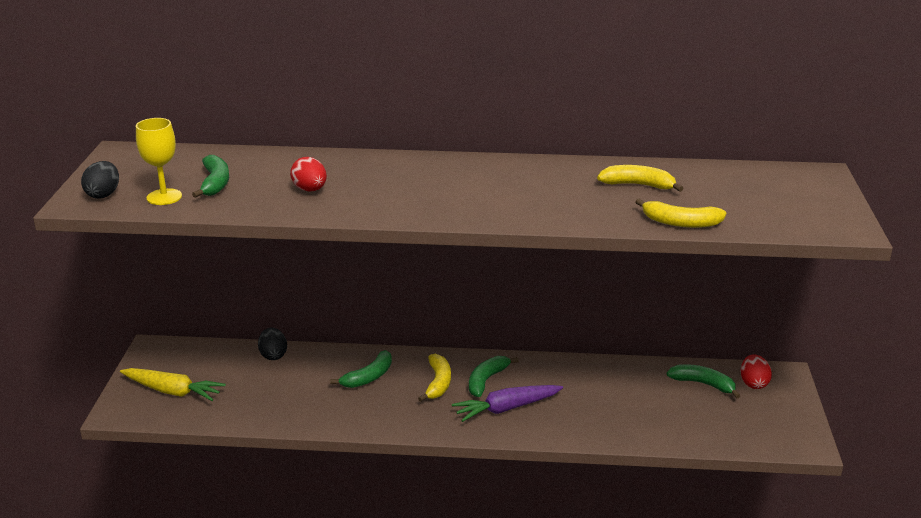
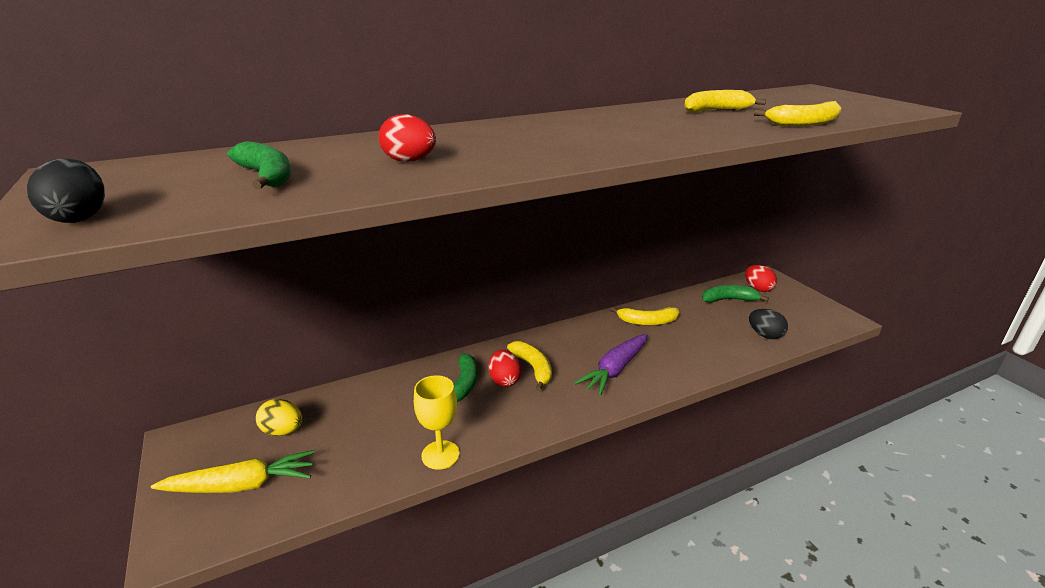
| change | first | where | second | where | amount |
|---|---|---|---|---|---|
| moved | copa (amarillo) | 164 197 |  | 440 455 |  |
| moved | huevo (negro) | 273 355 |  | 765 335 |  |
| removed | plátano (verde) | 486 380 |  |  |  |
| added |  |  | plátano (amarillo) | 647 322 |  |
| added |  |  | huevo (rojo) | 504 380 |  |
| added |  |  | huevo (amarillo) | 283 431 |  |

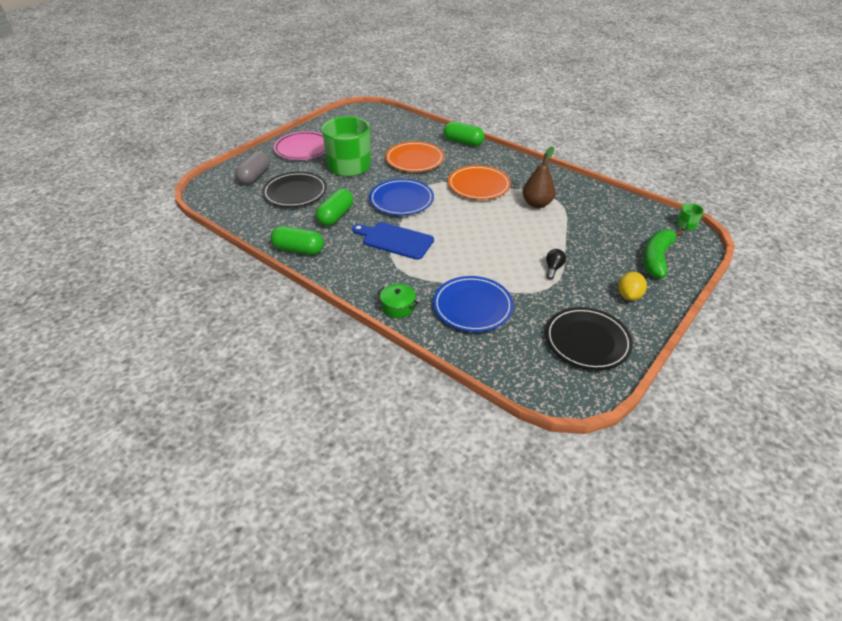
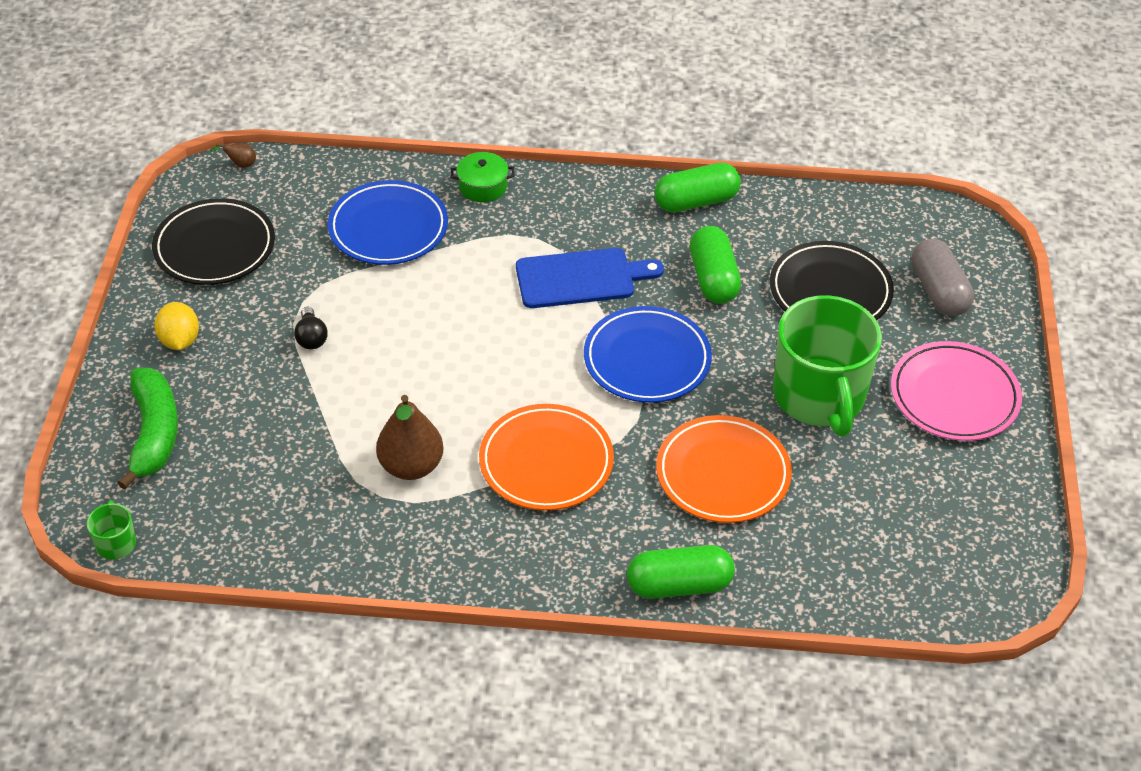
| change | first | where | second | where | amount |
|---|---|---|---|---|---|
| added |  |  | pera (marrón) | 240 164 |  |

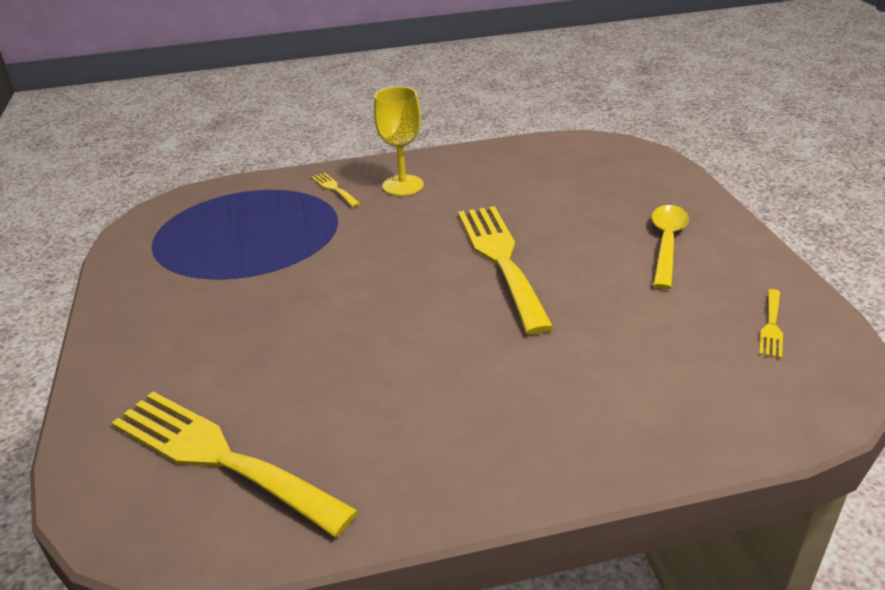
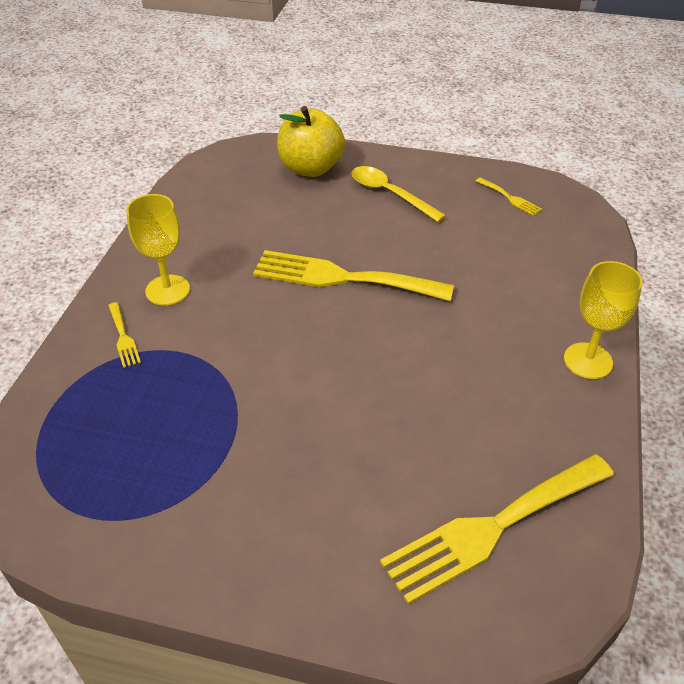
| change | first | where | second | where | amount |
|---|---|---|---|---|---|
| turned | tenedor (amarillo) | 334 189 |  | 123 337 | 105 degrees counterclockwise |
| added |  |  | manzana (amarillo) | 310 168 |  |
| added |  |  | copa (amarillo) | 588 361 |  |

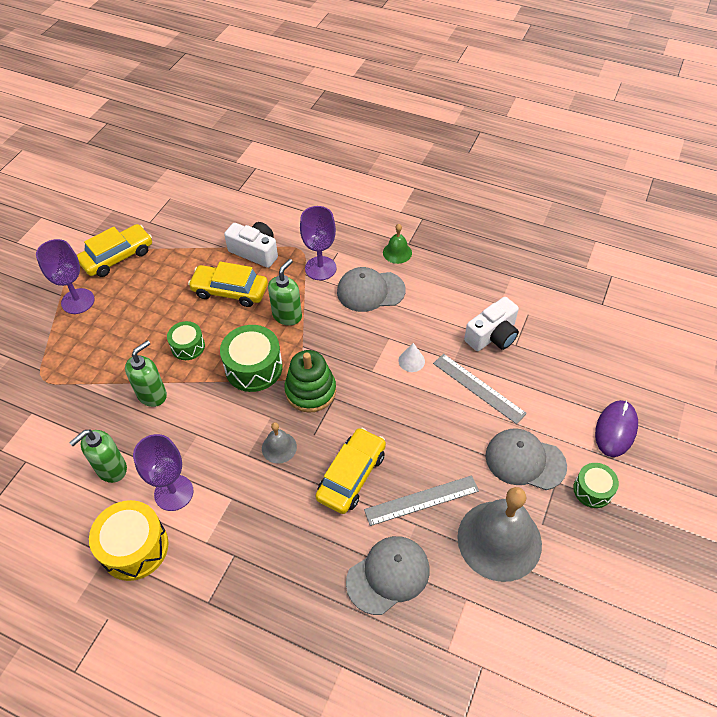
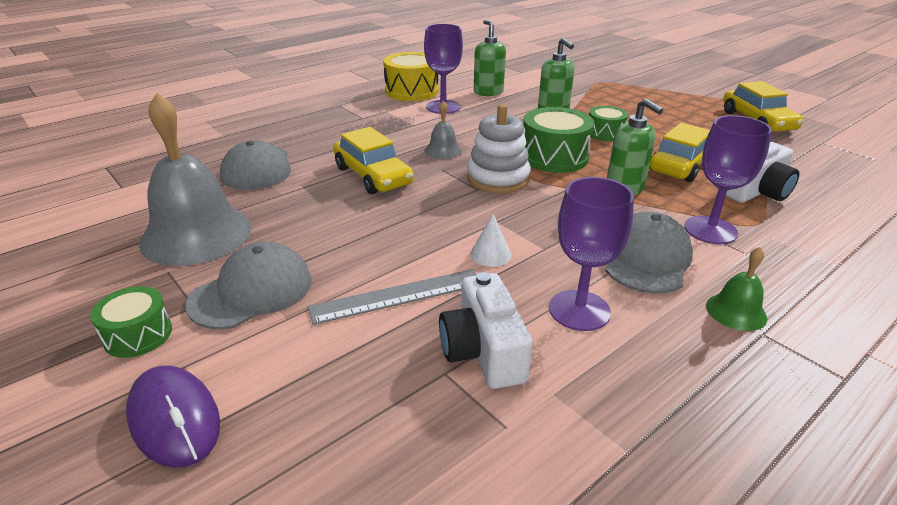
| change | first | where | second | where | amount |
|---|---|---|---|---|---|
| moved | copa (morado) | 78 301 |  | 579 310 |  |
| recoloured | juguete apilable (verde) | 310 391 | juguete apilable (blanco) | 498 178 |  |
| removed | regla (gris) | 421 500 |  |  |  |

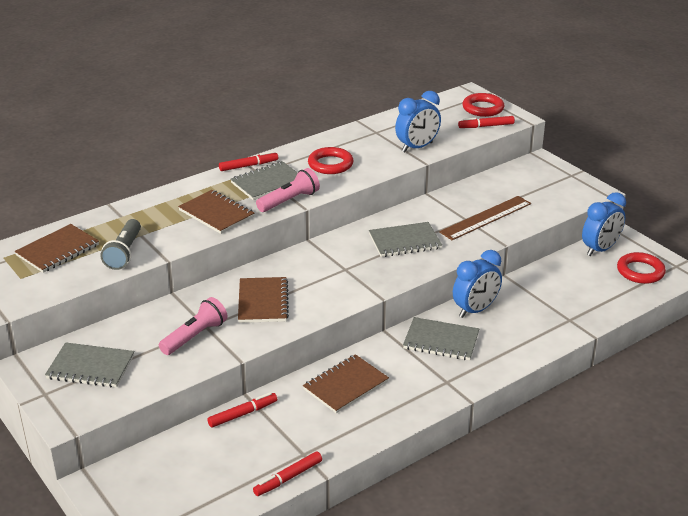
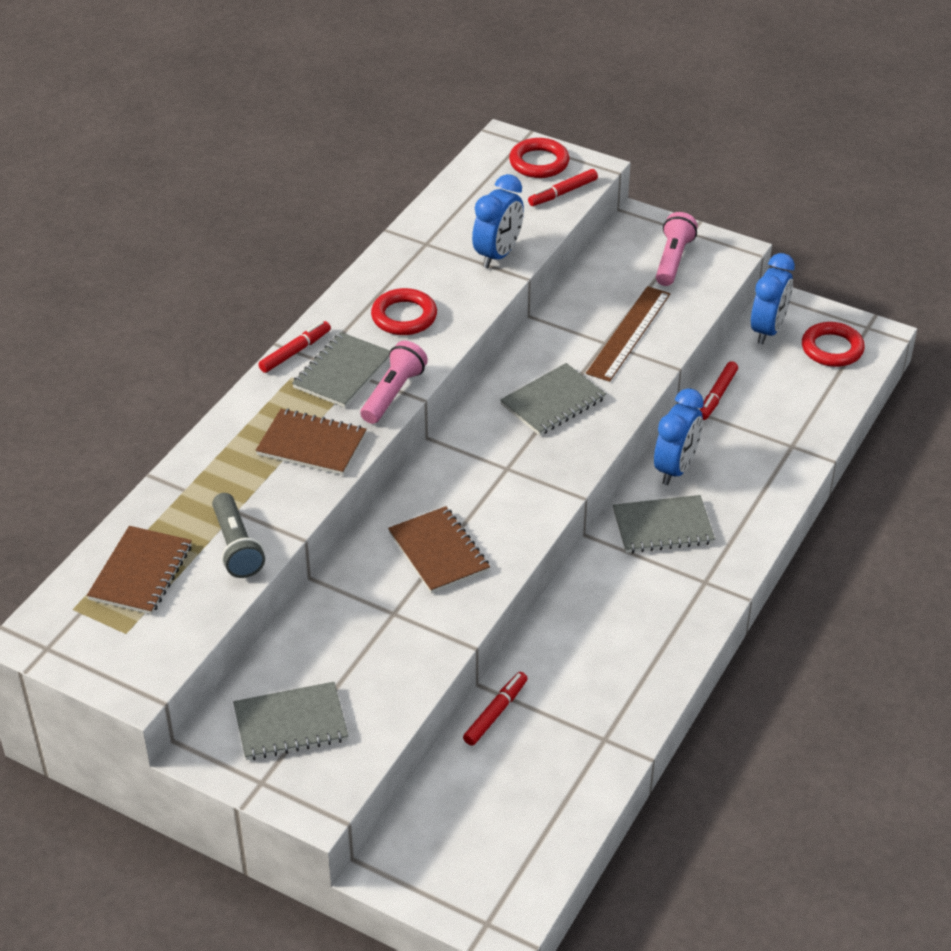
| change | first | where | second | where | amount |
|---|---|---|---|---|---|
| moved | lámpara de mano (rosa) | 195 336 |  | 673 260 |  |
| removed | cuaderno (marrón) | 345 385 |  |  |  |
| moved | rotulador (rojo) | 288 478 |  | 717 395 |  |

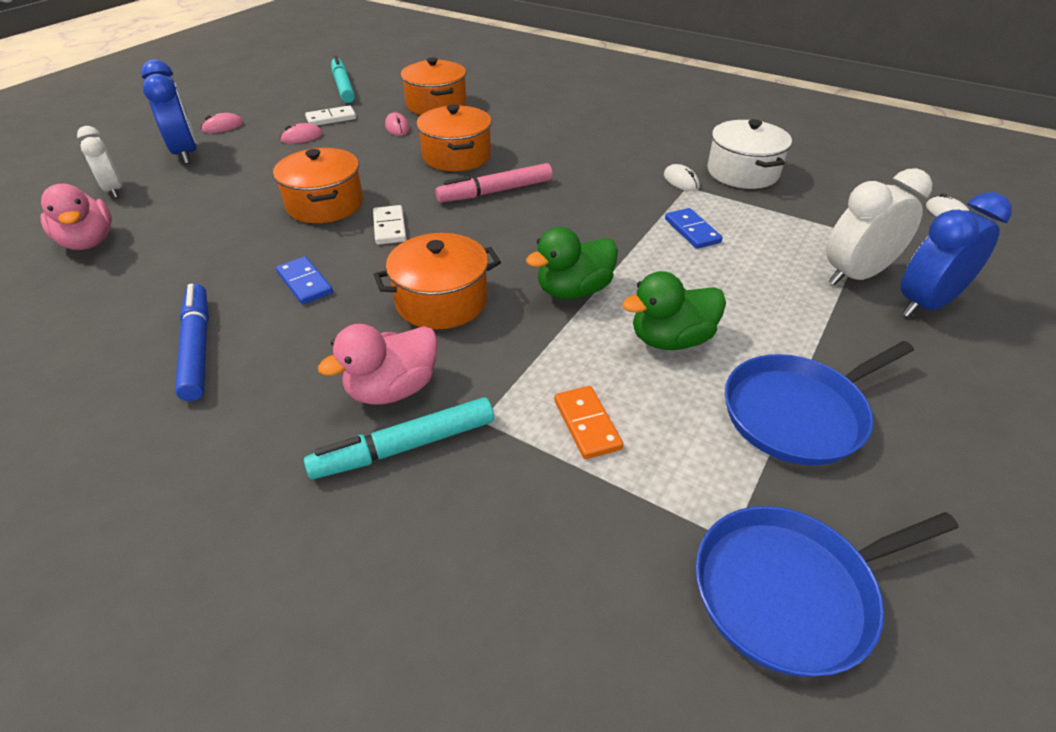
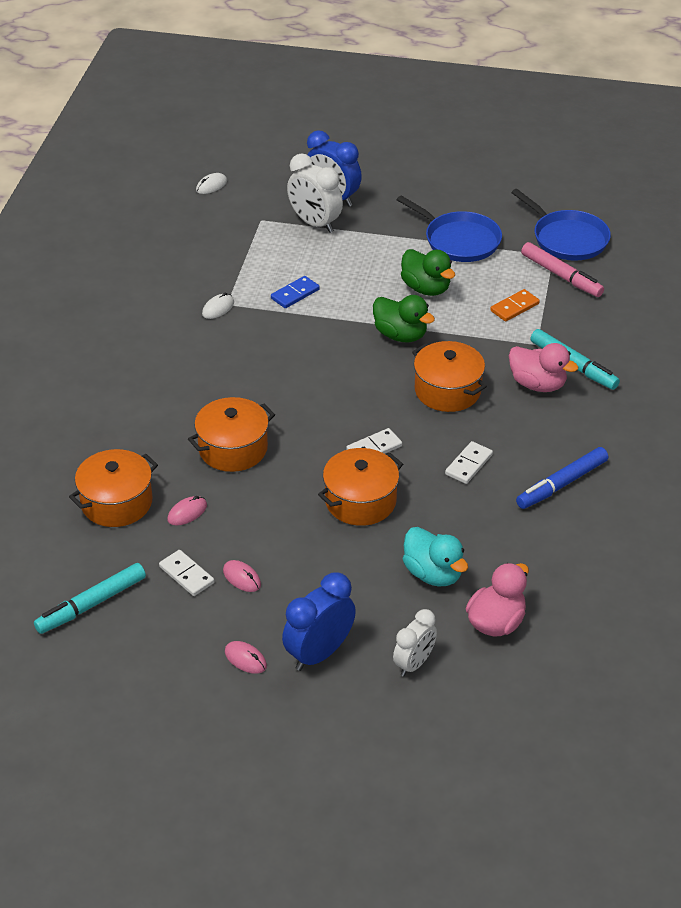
| change | first | where | second | where | amount |
|---|---|---|---|---|---|
| removed | olla (blanco) | 742 172 |  |  |  |
| moved | rotulador (rosa) | 495 192 |  | 561 276 |  |
| recoloured | ficha de dominó (azul) | 305 283 | ficha de dominó (blanco) | 468 464 |  |
| added |  |  | pato (turquesa) | 433 574 |  |

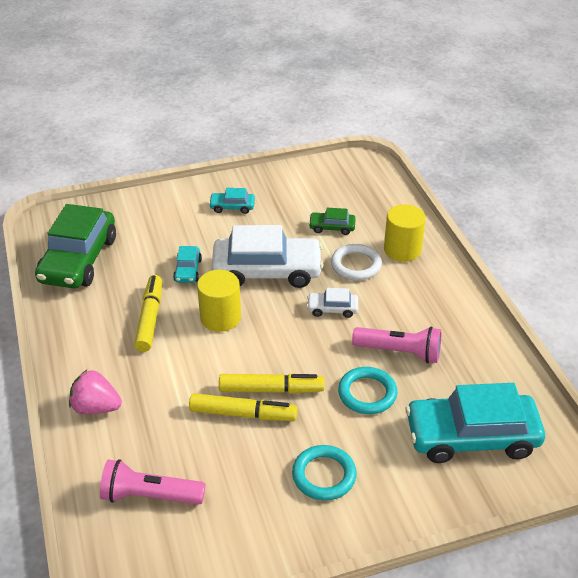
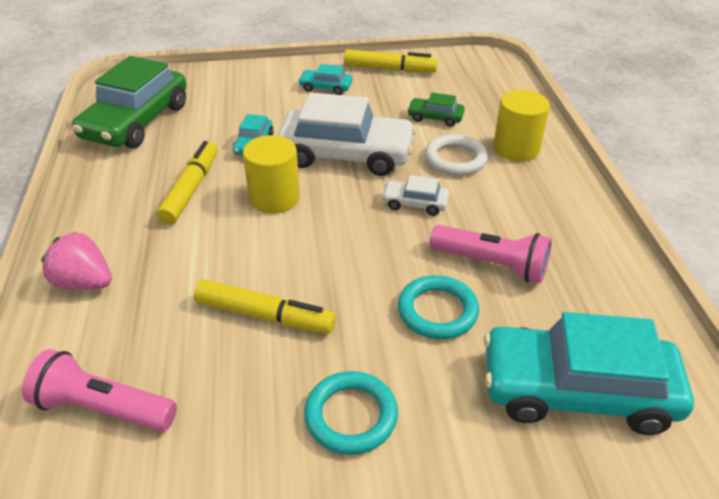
| change | first | where | second | where | amount |
|---|---|---|---|---|---|
| moved | rotulador (amarillo) | 271 390 |  | 389 69 |  |

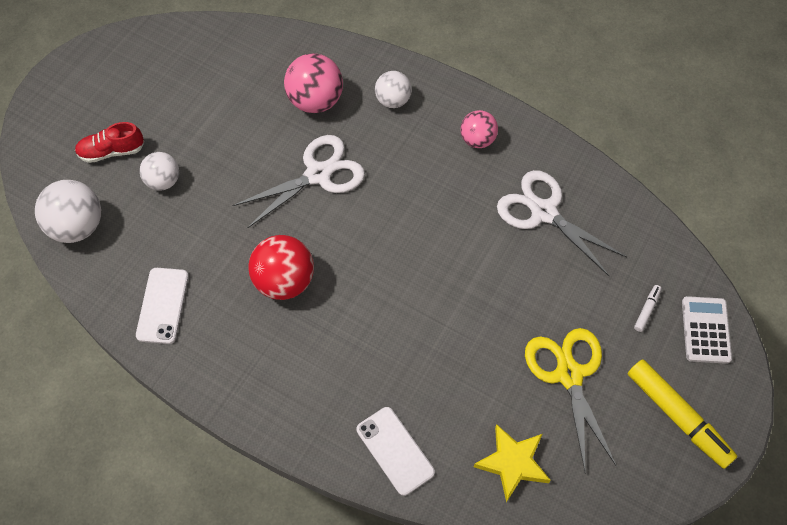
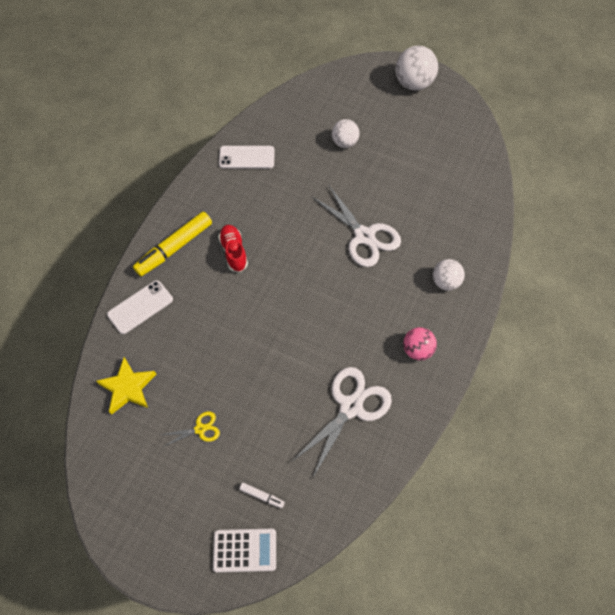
| change | first | where | second | where | amount |
|---|---|---|---|---|---|
| removed | pelota (rosa) | 315 101 |  |  |  |
| moved | zapato (rojo) | 111 151 |  | 234 252 |  |
| moved | pelota (blanco) | 77 226 |  | 413 84 |  |
| removed | pelota (rojo) | 284 281 |  |  |  |
| resized | tijeras (amarillo) | 568 374 |  | 200 429 | x0.49 |
| moved | rotulador (amarillo) | 677 416 |  | 175 248 |  |

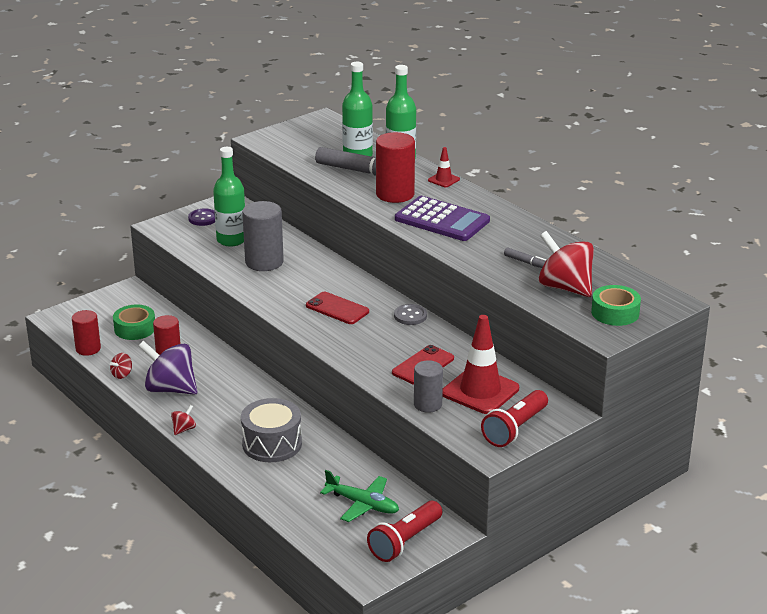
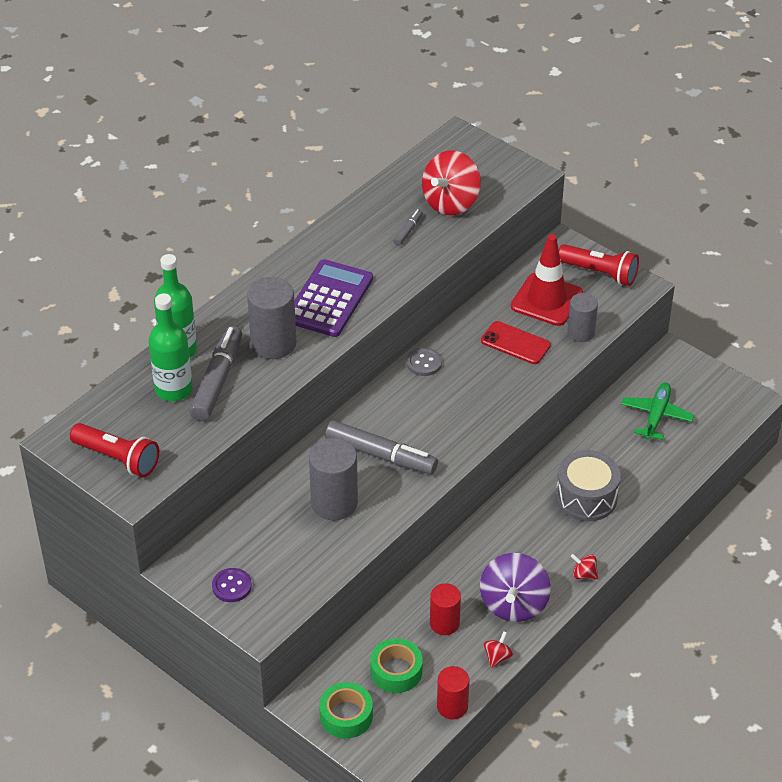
| change | first | where | second | where | amount |
|---|---|---|---|---|---|
| recoloured | cilindro (rojo) | 395 194 | cilindro (gris) | 273 343 |  |
| removed | botella (verde) | 231 240 |  |  |  |
| removed | cono de tráfico (rojo) | 443 180 |  |  |  |
| moved | cinta adhesiva (verde) | 615 313 |  | 346 716 |  |
| removed | móvil (rojo) | 337 308 |  |  |  |
| turned | peonza (rojo) | 122 374 |  | 497 657 | 90 degrees counterclockwise |
| moved | lámpara de mano (rojo) | 405 541 |  | 117 458 |  |
| added |  |  | rotulador (gris) | 381 455 |  |

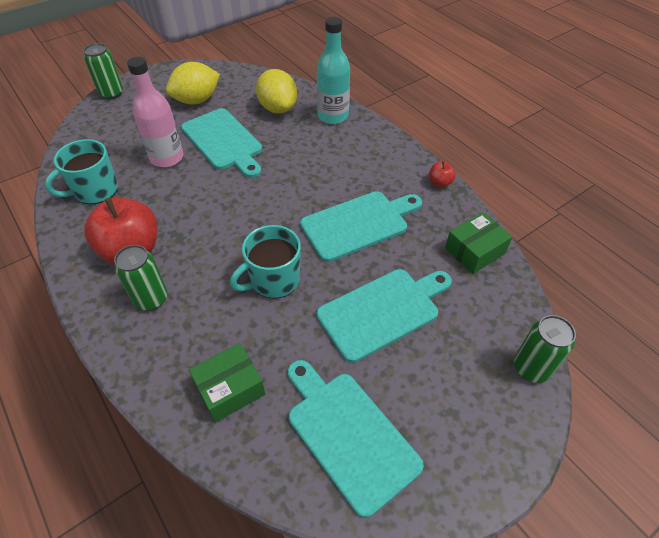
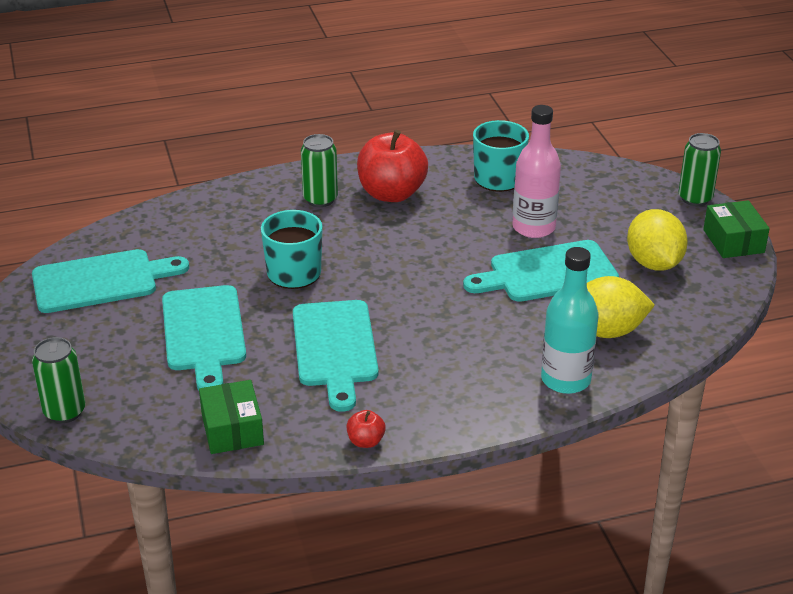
| change | first | where | second | where | amount |
|---|---|---|---|---|---|
| moved | caja (verde) | 230 389 |  | 733 241 |  |

